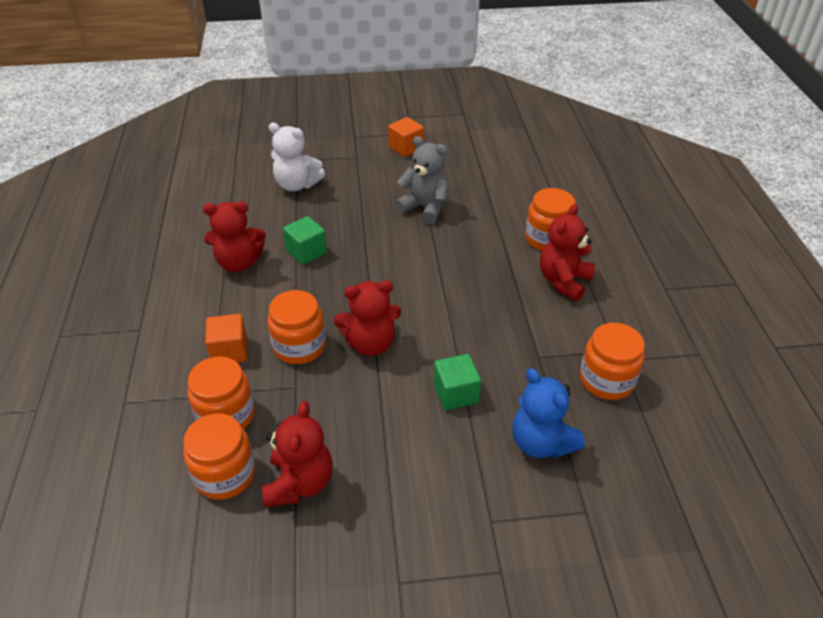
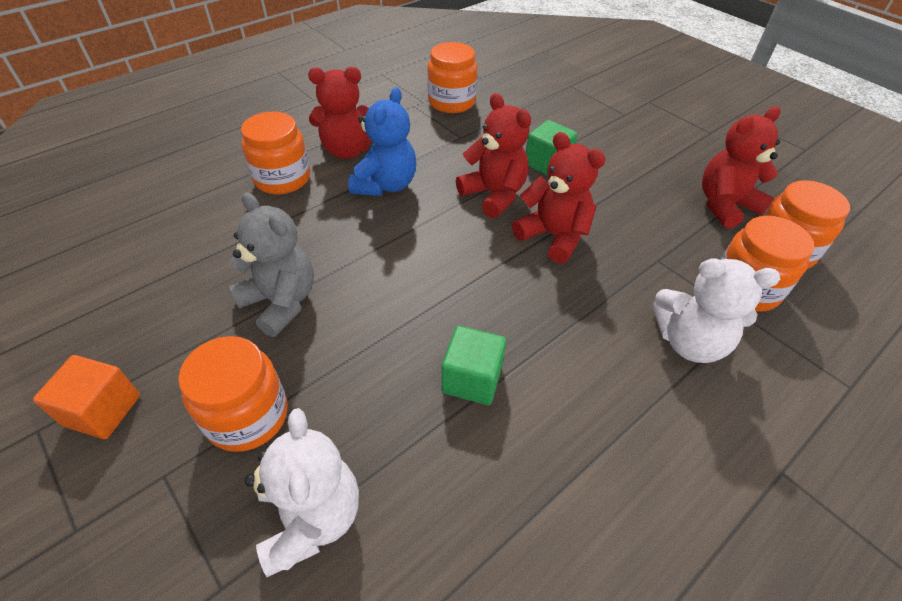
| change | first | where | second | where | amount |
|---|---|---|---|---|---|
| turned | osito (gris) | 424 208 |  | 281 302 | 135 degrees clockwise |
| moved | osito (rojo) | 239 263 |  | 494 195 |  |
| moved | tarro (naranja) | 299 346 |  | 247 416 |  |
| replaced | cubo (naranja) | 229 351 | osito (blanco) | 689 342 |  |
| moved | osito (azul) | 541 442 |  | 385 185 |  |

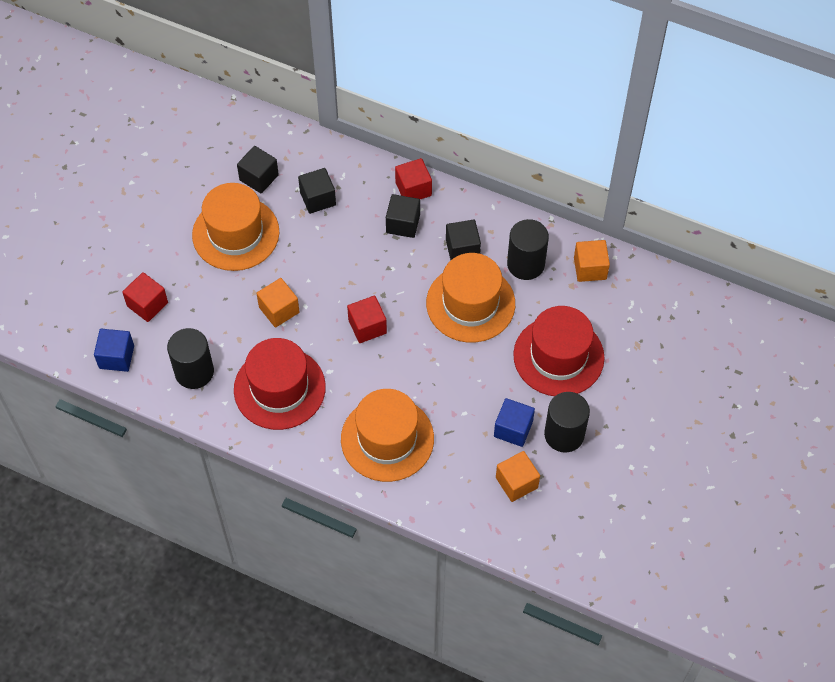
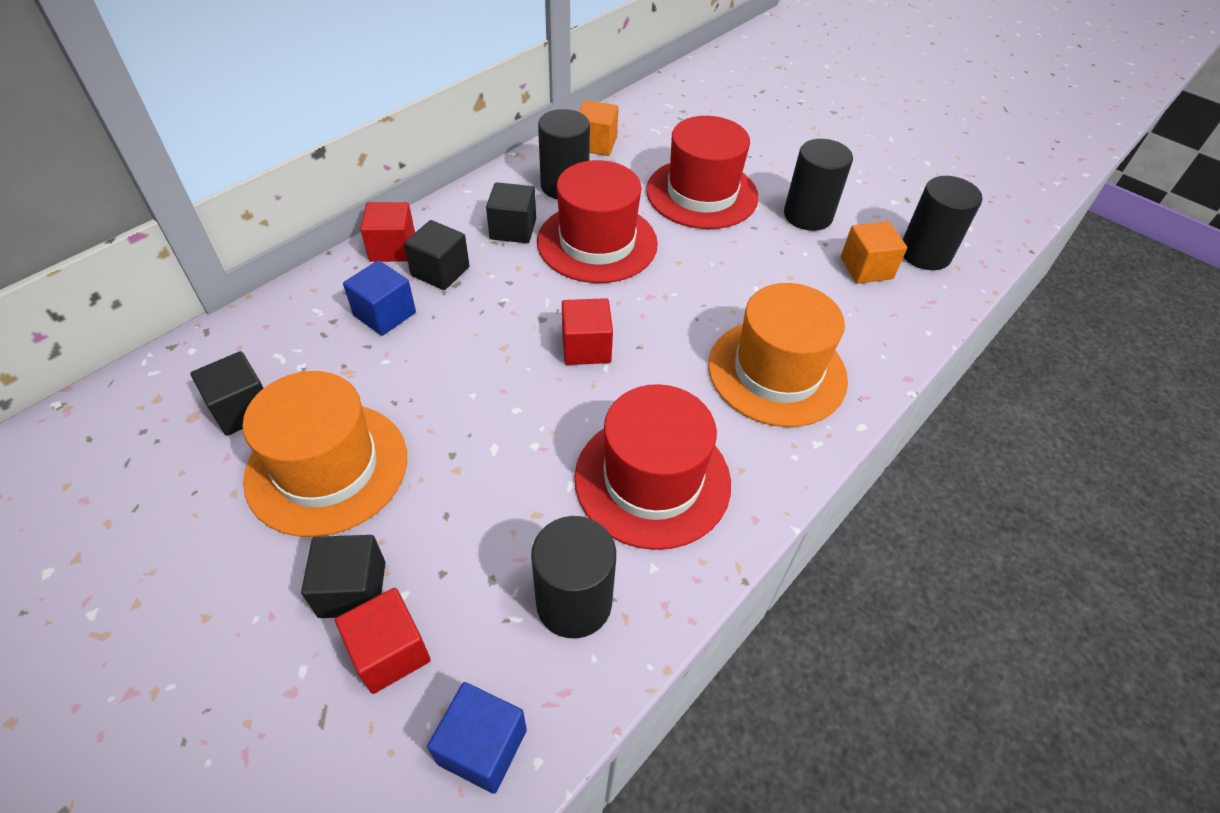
| change | first | where | second | where | amount |
|---|---|---|---|---|---|
| moved | cubo (negro) | 318 198 |  | 352 589 |  |
| recoloured | sombrero (naranja) | 470 303 | sombrero (rojo) | 597 242 |  |
| removed | cubo (naranja) | 279 310 |  |  |  |
| moved | cubo (azul) | 513 429 |  | 385 314 |  |
| added |  |  | cilindro (negro) | 925 254 |  |

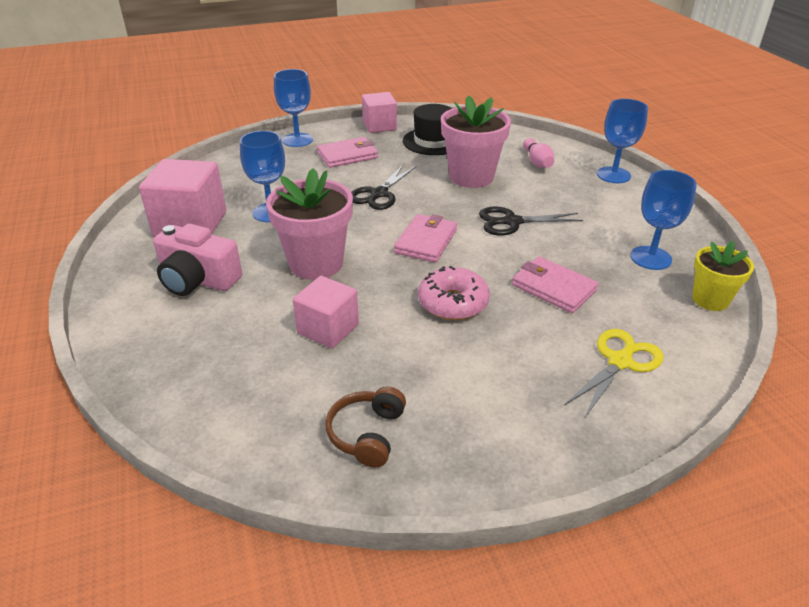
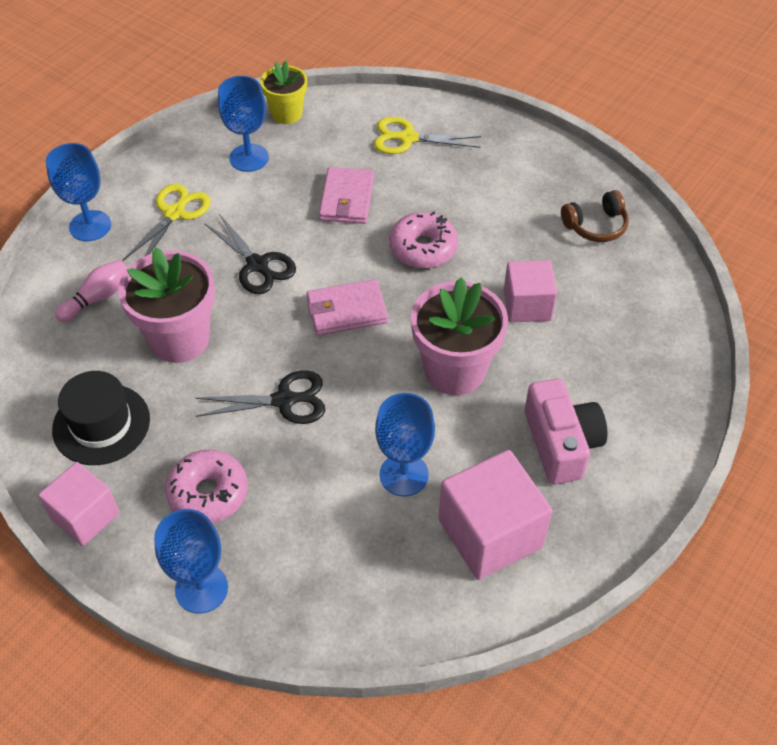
| change | first | where | second | where | amount |
|---|---|---|---|---|---|
| replaced | cartera (rosa) | 347 155 | rosquilla (rosa) | 208 493 |  |
| added |  |  | tijeras (amarillo) | 175 213 |  |

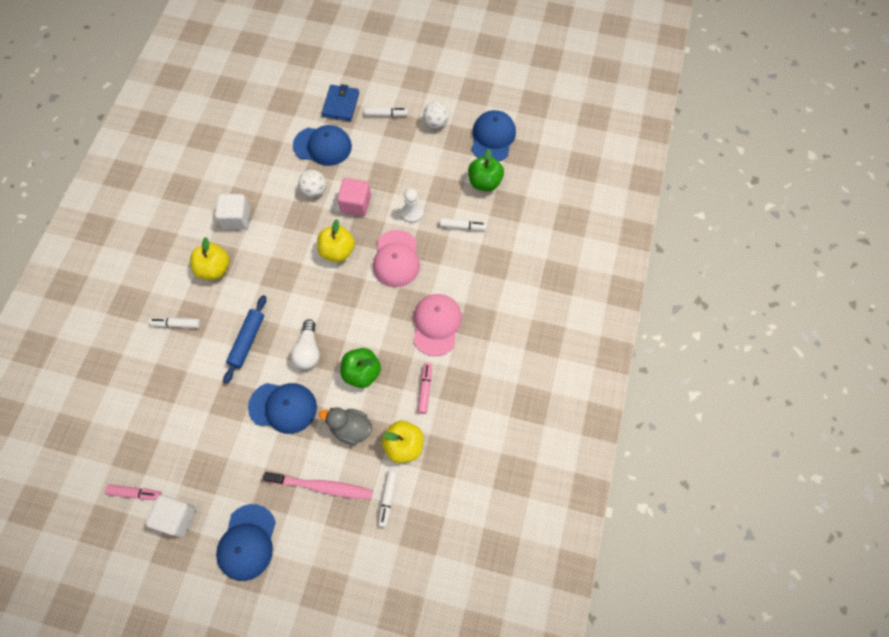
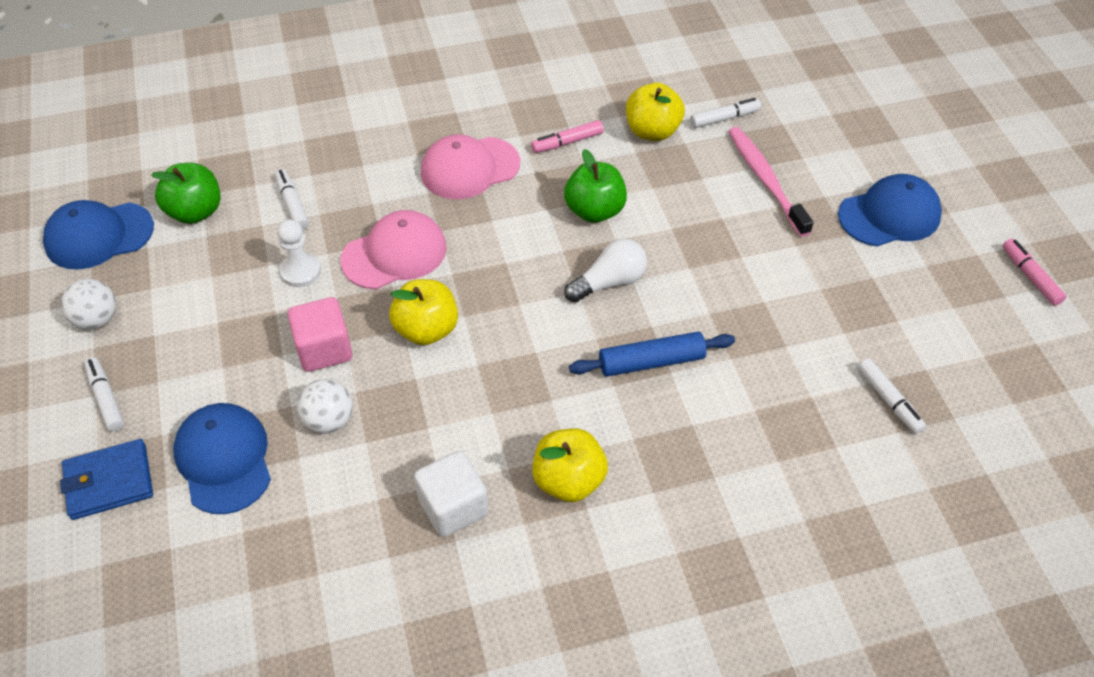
| change | first | where | second | where | amount |
|---|---|---|---|---|---|
| moved | rotulador (blanco) | 177 324 |  | 889 400 |  |
| removed | gorra (azul) | 283 407 |  |  |  |
| removed | pato (gris) | 351 429 |  |  |  |
| moved | rotulador (rosa) | 135 493 |  | 1030 277 |  |
| removed | cubo (blanco) | 177 517 |  |  |  |

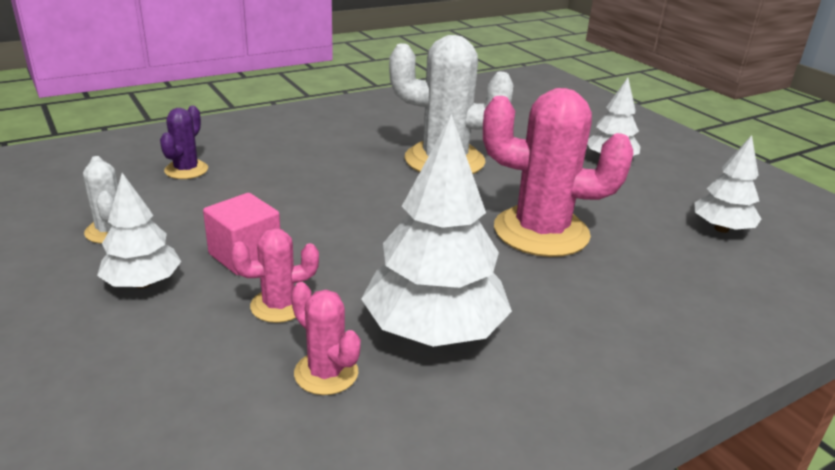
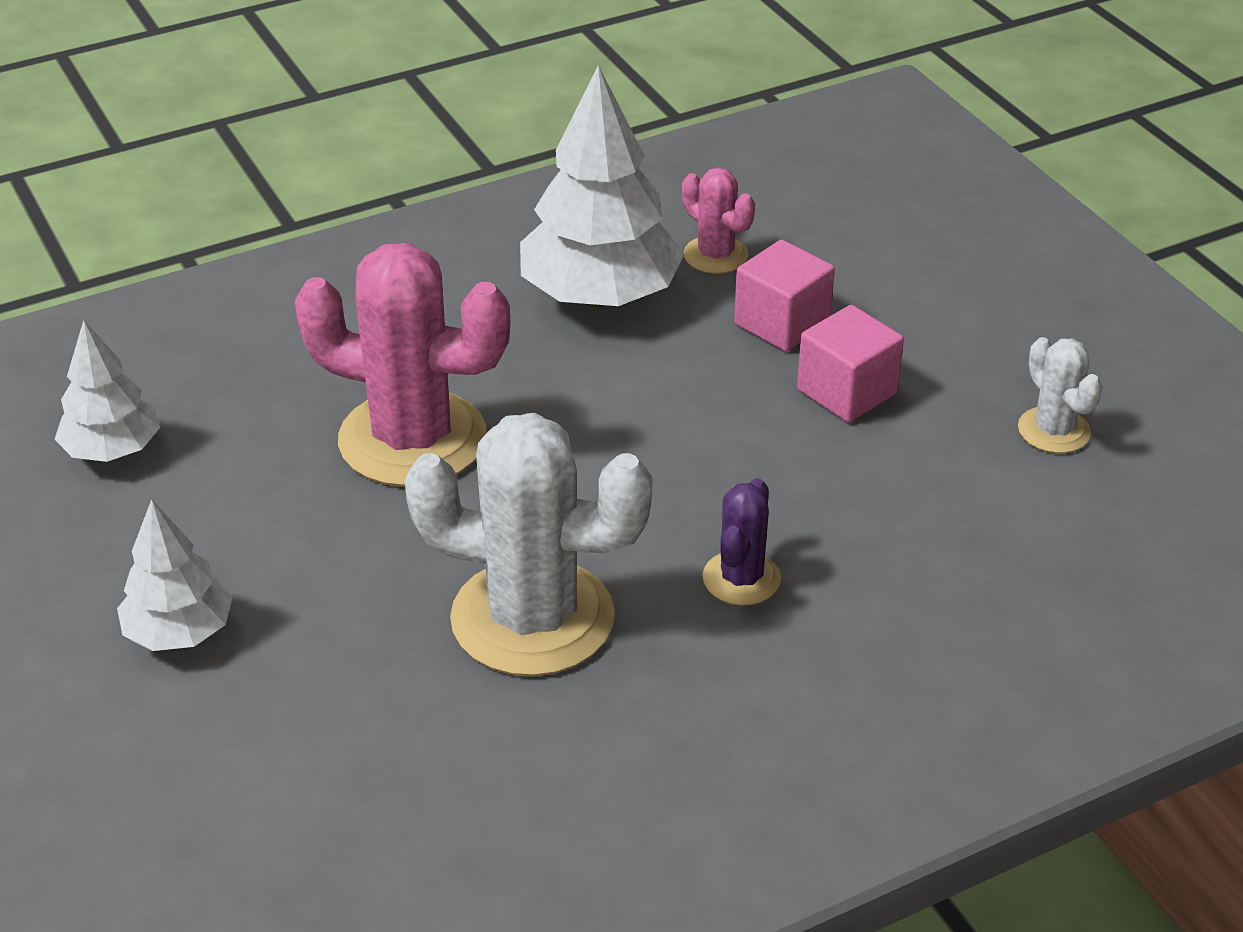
| change | first | where | second | where | amount |
|---|---|---|---|---|---|
| moved | cactus (morado) | 186 170 |  | 741 578 |  |
| removed | árbol (blanco) | 143 283 |  |  |  |
| replaced | cactus (rosa) | 279 305 | cubo (rosa) | 782 323 |  |

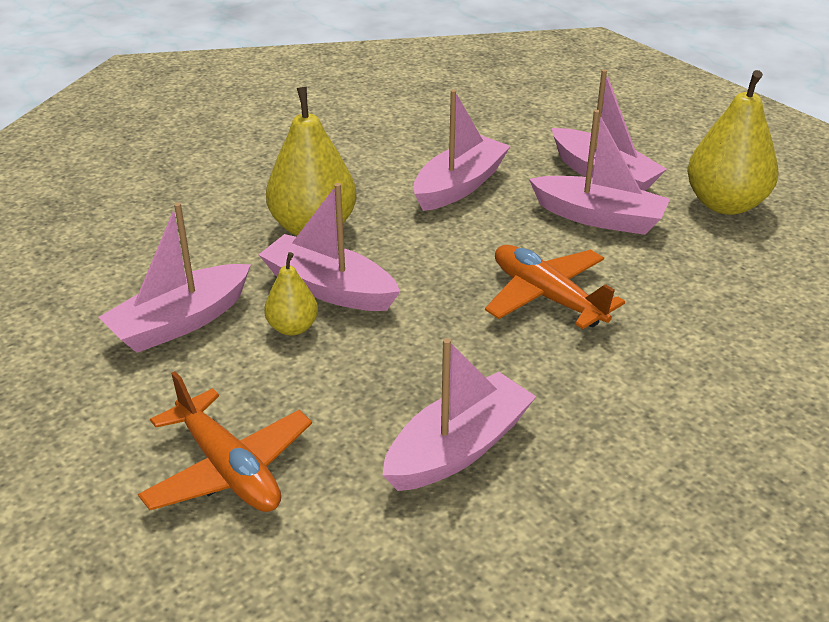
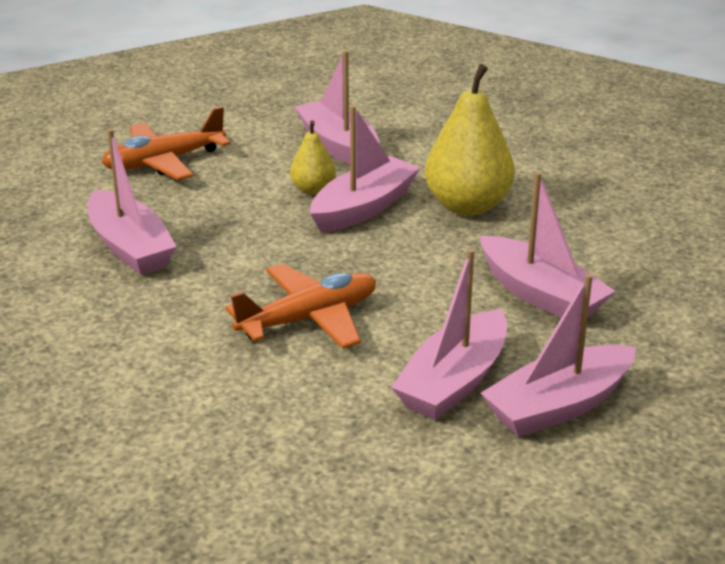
| change | first | where | second | where | amount |
|---|---|---|---|---|---|
| removed | pera (amarillo) | 725 204 |  |  |  |

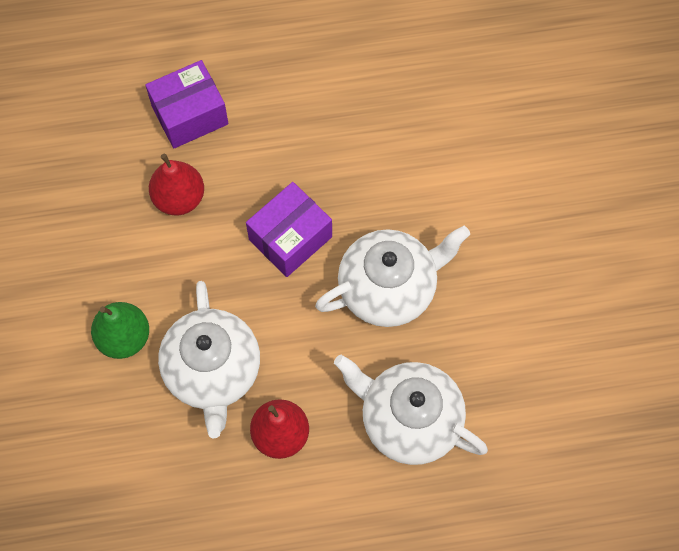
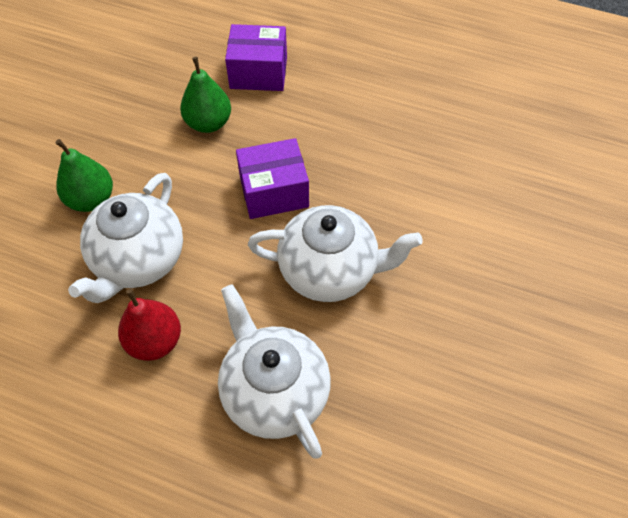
| change | first | where | second | where | amount |
|---|---|---|---|---|---|
| recoloured | pera (rojo) | 179 198 | pera (verde) | 208 123 |  |

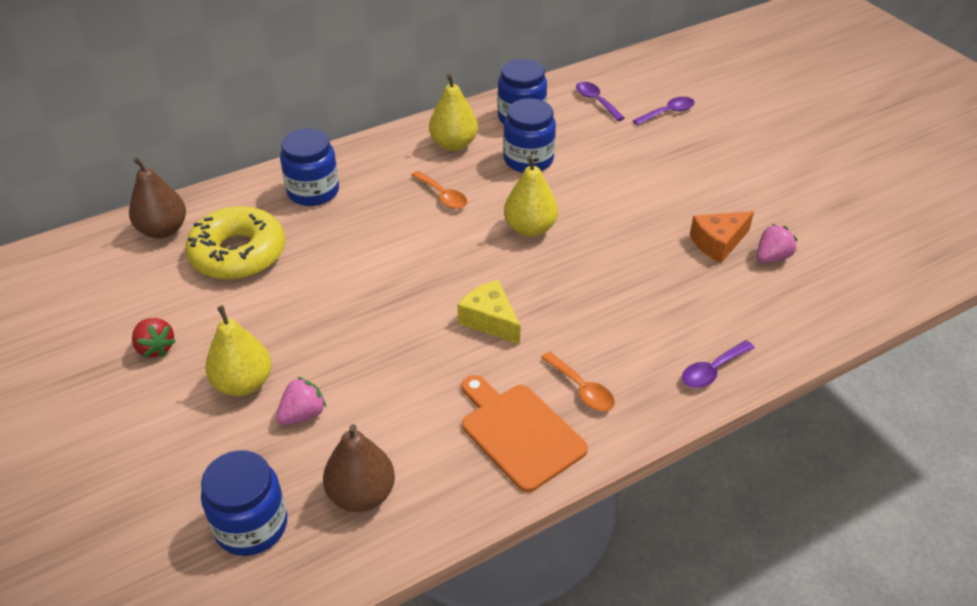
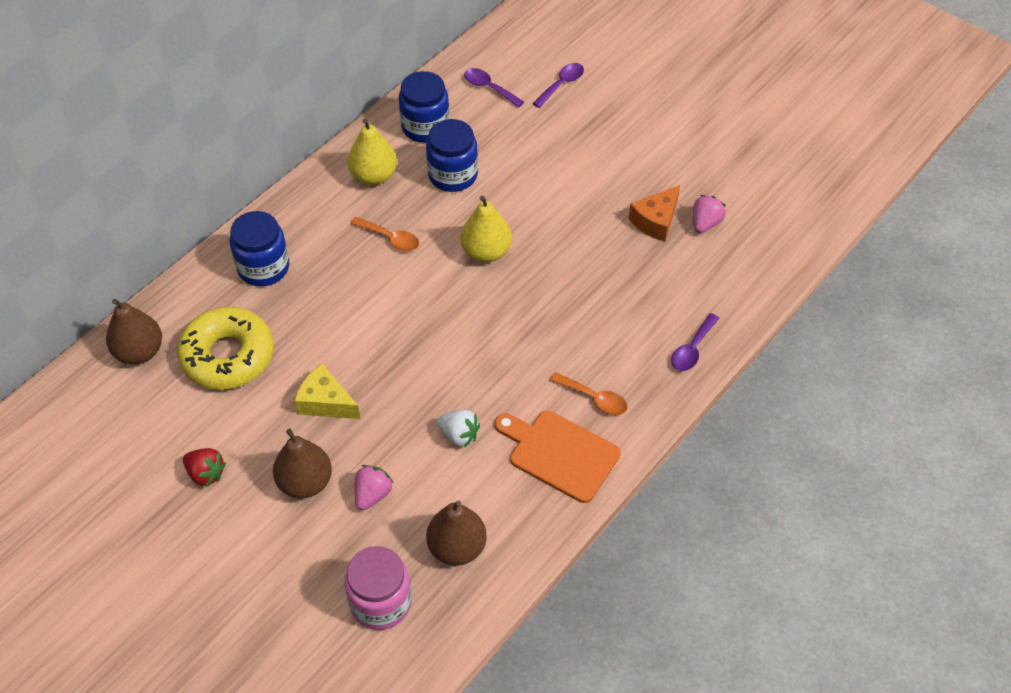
| change | first | where | second | where | amount |
|---|---|---|---|---|---|
| moved | queso (amarillo) | 490 320 |  | 326 402 |  |
| recoloured | pera (amarillo) | 243 383 | pera (marrón) | 305 482 |  |
| recoloured | tarro (azul) | 251 526 | tarro (rosa) | 381 602 |  |
| added |  |  | fresa (blanco) | 459 435 |  |

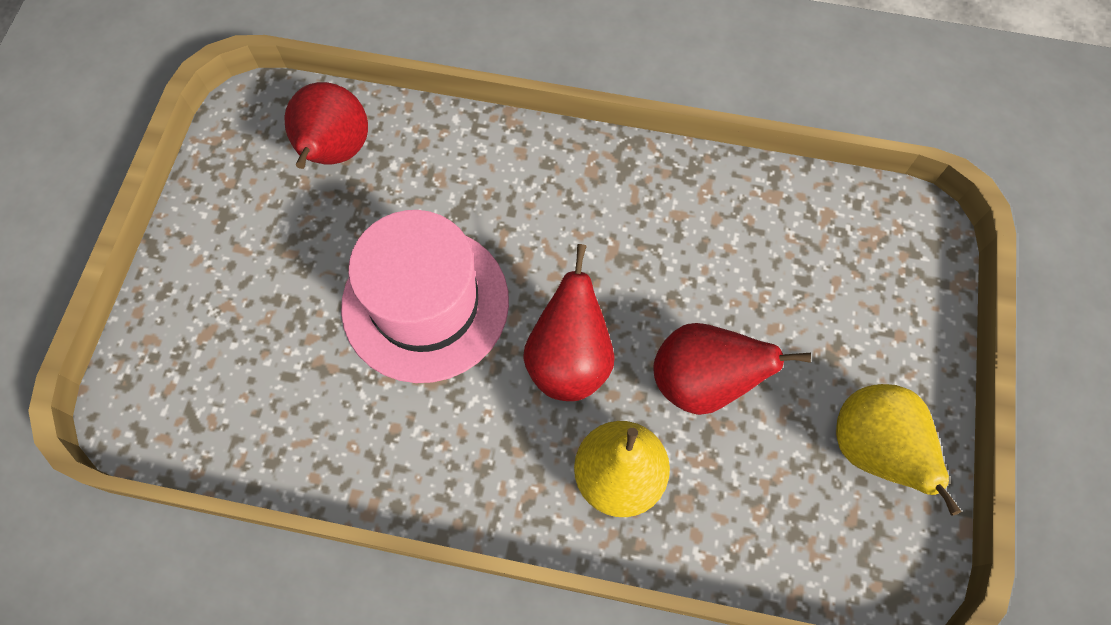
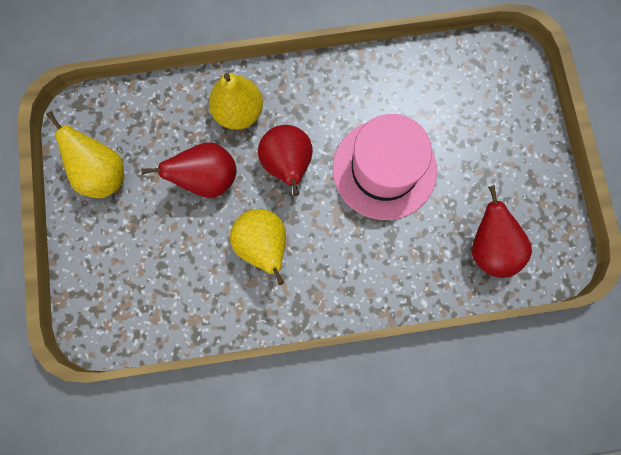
| change | first | where | second | where | amount |
|---|---|---|---|---|---|
| added |  |  | pera (amarillo) | 263 246 |  |

